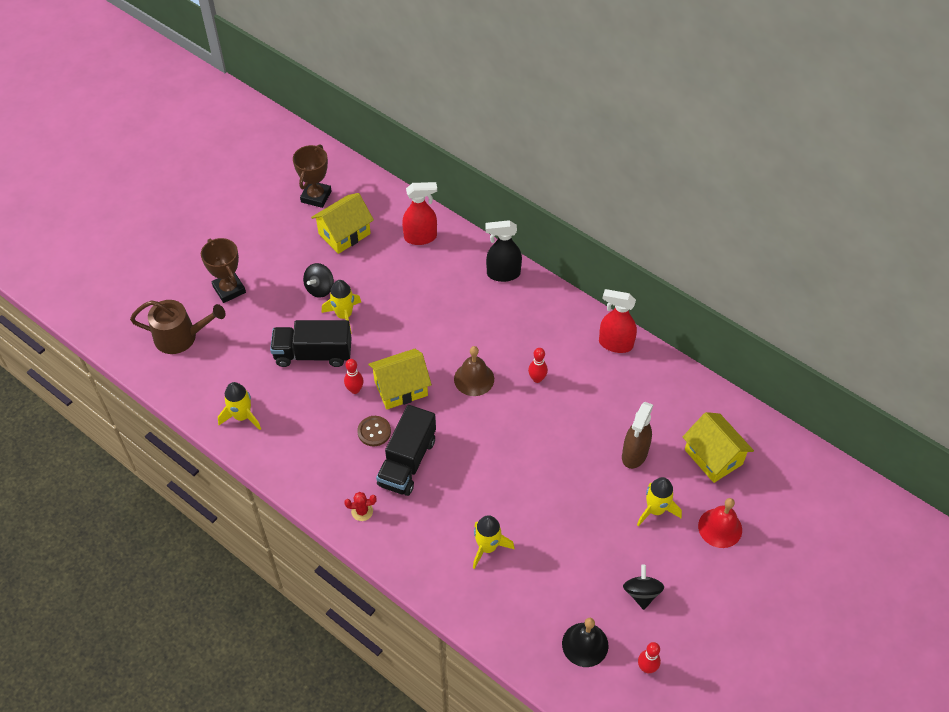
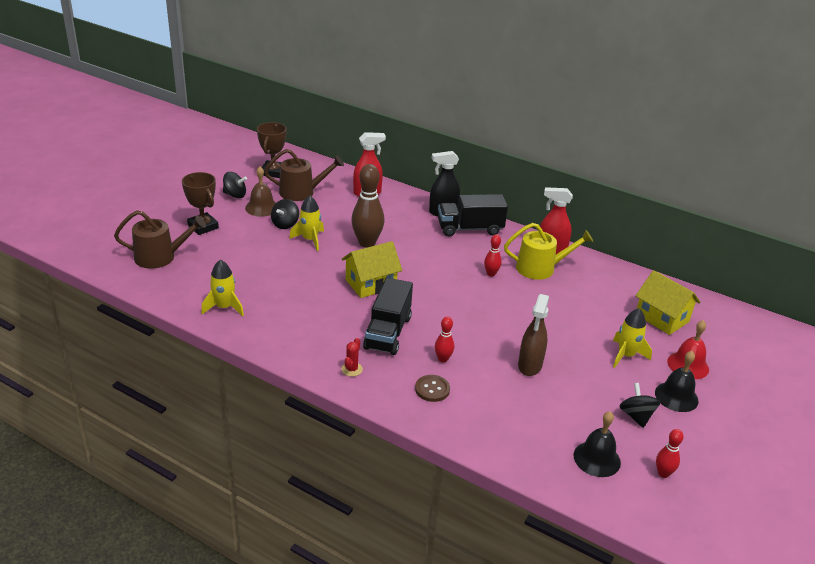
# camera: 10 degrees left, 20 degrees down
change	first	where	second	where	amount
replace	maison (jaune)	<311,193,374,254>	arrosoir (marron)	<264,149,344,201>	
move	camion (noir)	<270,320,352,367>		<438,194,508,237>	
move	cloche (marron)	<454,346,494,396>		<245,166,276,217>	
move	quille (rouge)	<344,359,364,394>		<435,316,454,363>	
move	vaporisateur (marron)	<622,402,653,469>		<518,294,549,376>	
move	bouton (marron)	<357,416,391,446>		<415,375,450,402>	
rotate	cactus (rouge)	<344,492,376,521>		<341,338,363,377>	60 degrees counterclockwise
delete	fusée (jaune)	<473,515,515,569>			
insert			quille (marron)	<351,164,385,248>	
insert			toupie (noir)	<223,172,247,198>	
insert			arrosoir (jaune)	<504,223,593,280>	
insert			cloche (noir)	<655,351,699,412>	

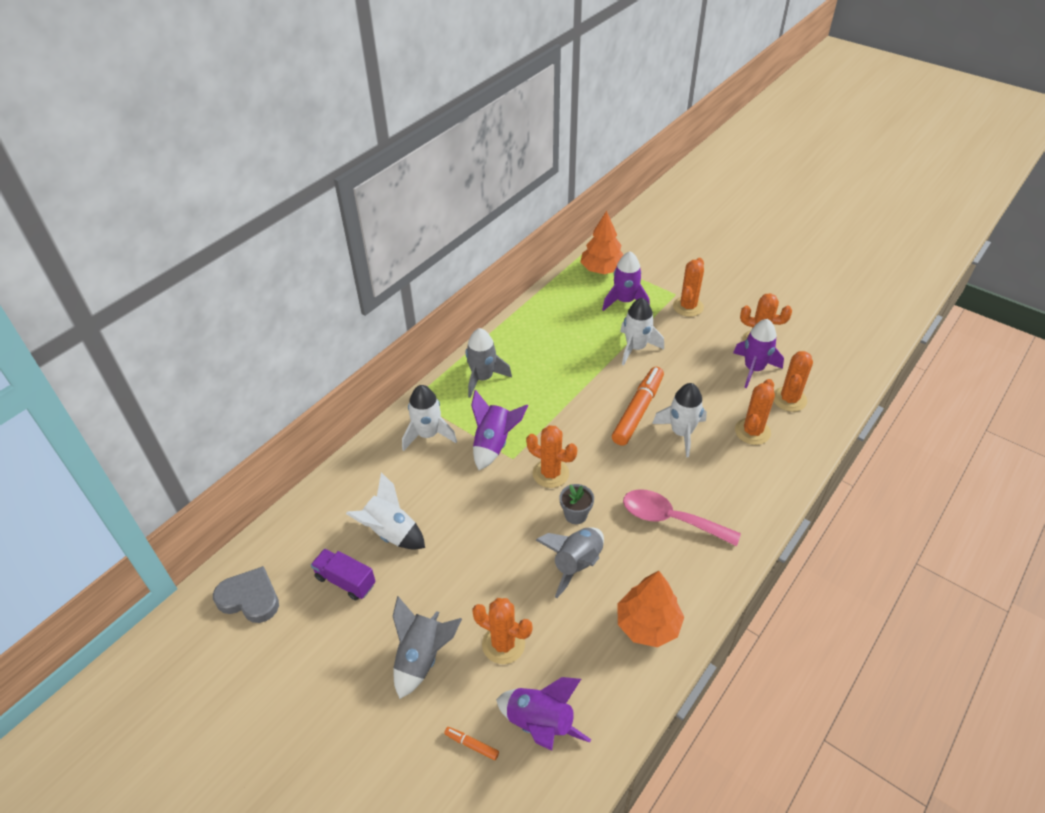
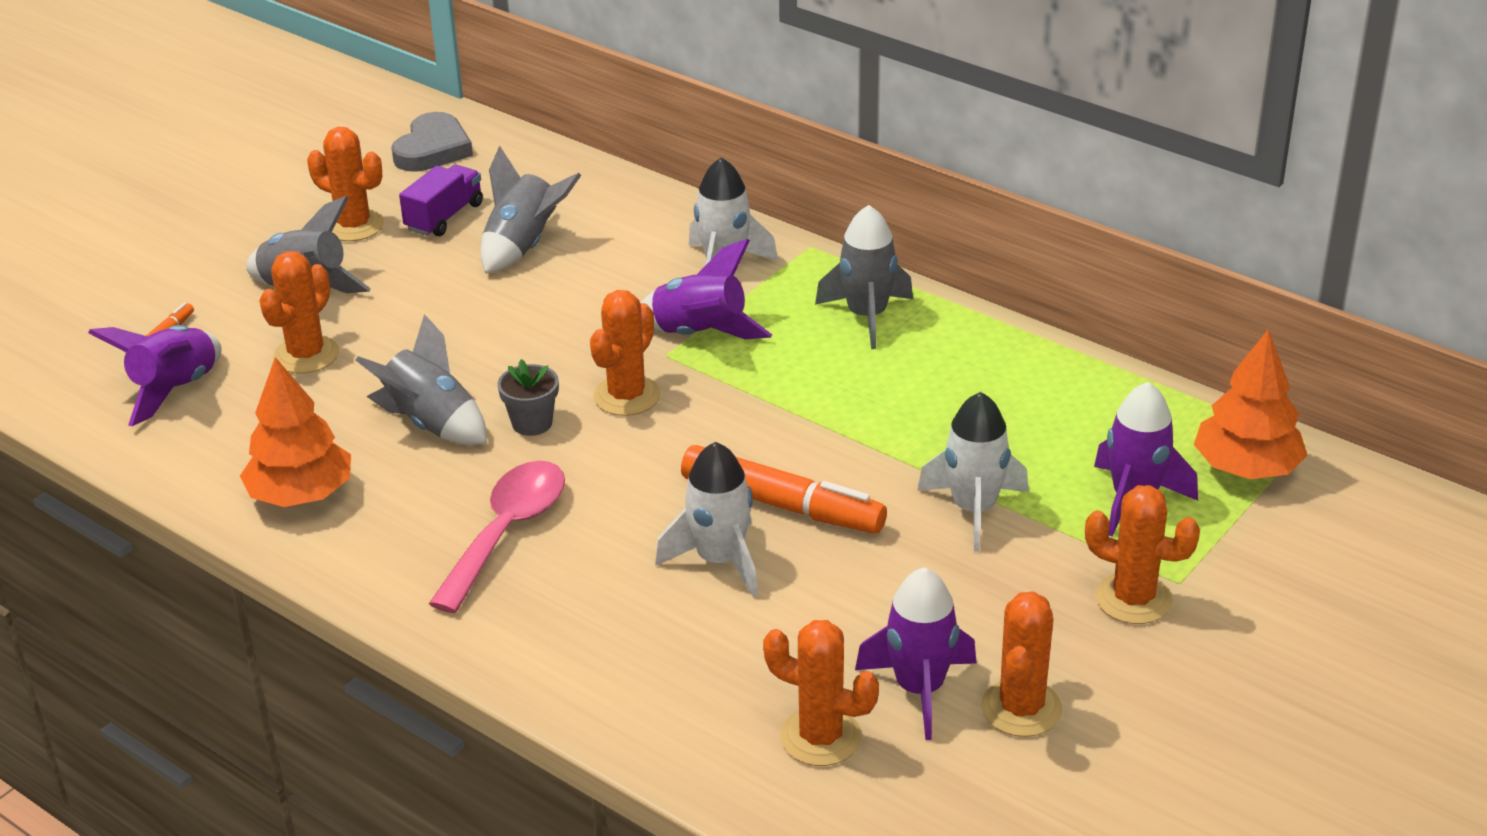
# camera: 90 degrees right, 10 degrees down
change	first	where	second	where	amount
move	cactus (orange)	<735,379,775,445>		<307,127,384,241>	
recolor	fusée (blanc)	<346,472,425,549>	fusée (gris)	<480,146,581,274>	

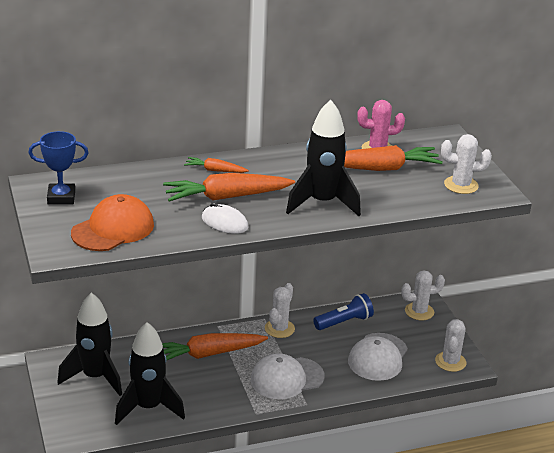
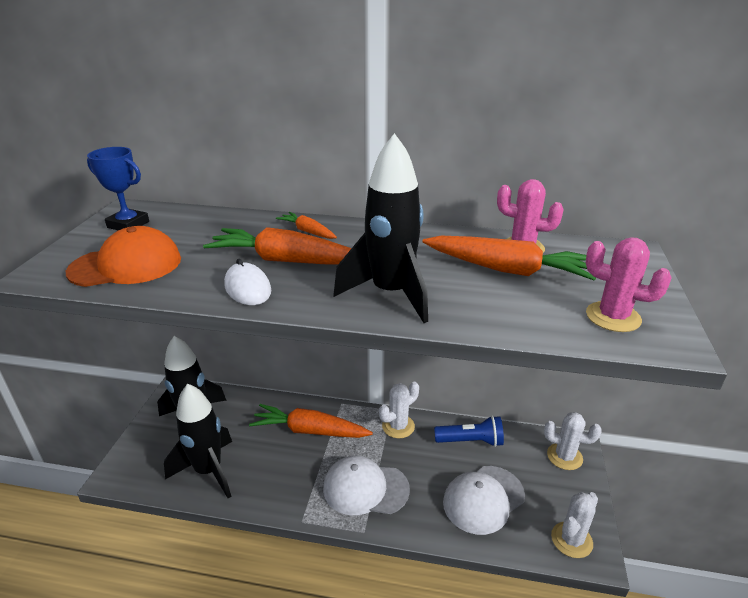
# camera: 30 degrees right, 0 degrees up
change	first	where	second	where	amount
recolor	cactus (blanc)	<441,134,492,194>	cactus (rose)	<586,237,672,332>	

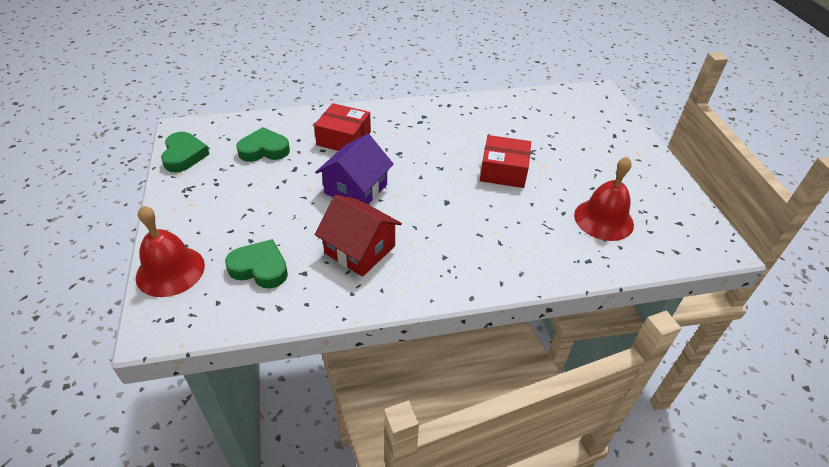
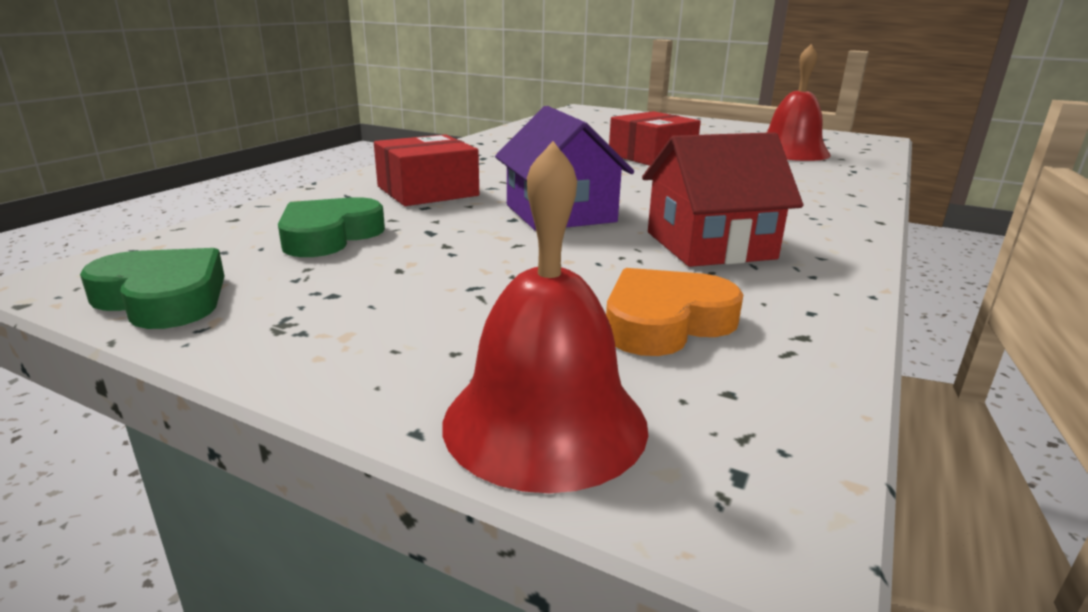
# camera: 50 degrees left, 20 degrees down
change	first	where	second	where	amount
recolor	cœur (vert)	<225,239,288,288>	cœur (orange)	<606,268,743,356>	

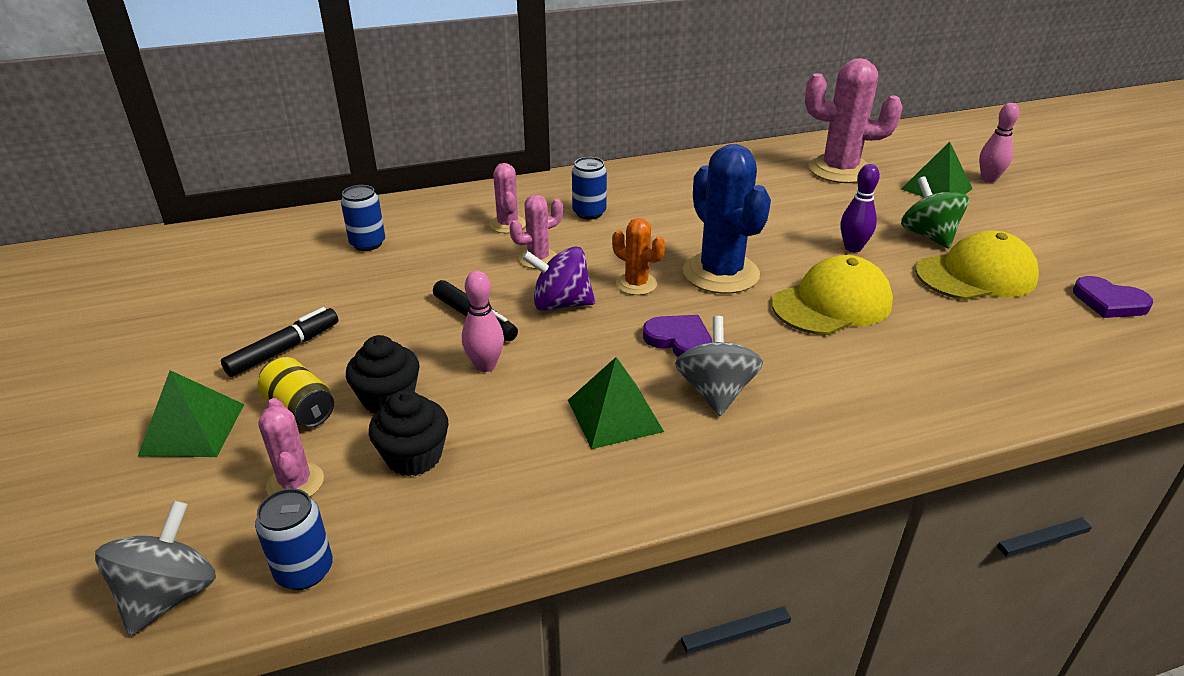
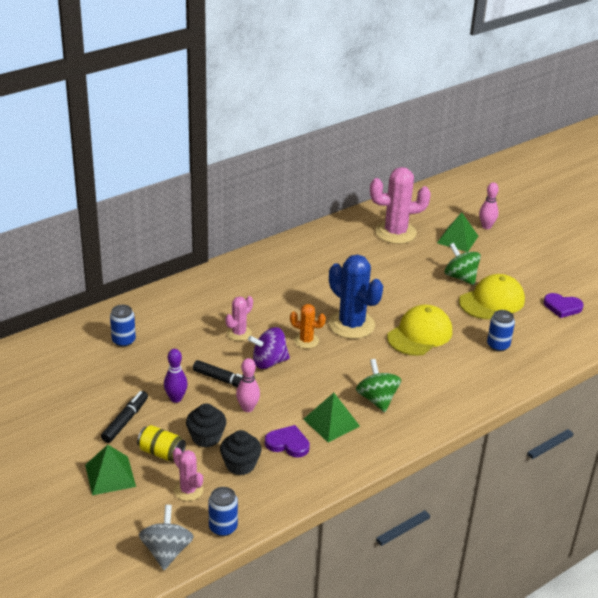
# camera: 20 degrees left, 0 degrees up
change	first	where	second	where	amount
move	canette (bleu)	<572,157,607,220>		<487,310,515,351>	
delete	cactus (rose)	<489,163,526,233>			
move	quille (violet)	<841,164,880,252>		<164,349,188,403>	
move	cœur (violet)	<643,315,712,357>		<265,425,310,458>	
recolor	toupie (gris)	<675,316,763,416>	toupie (vert)	<356,359,401,412>	

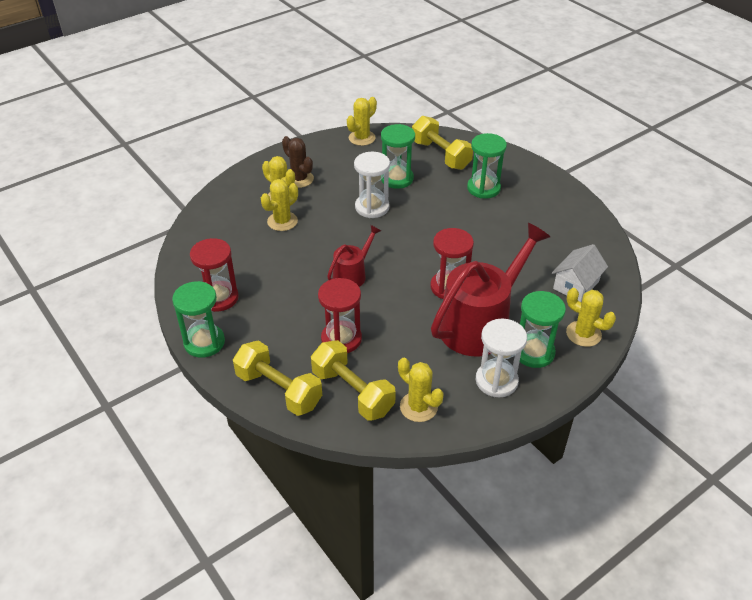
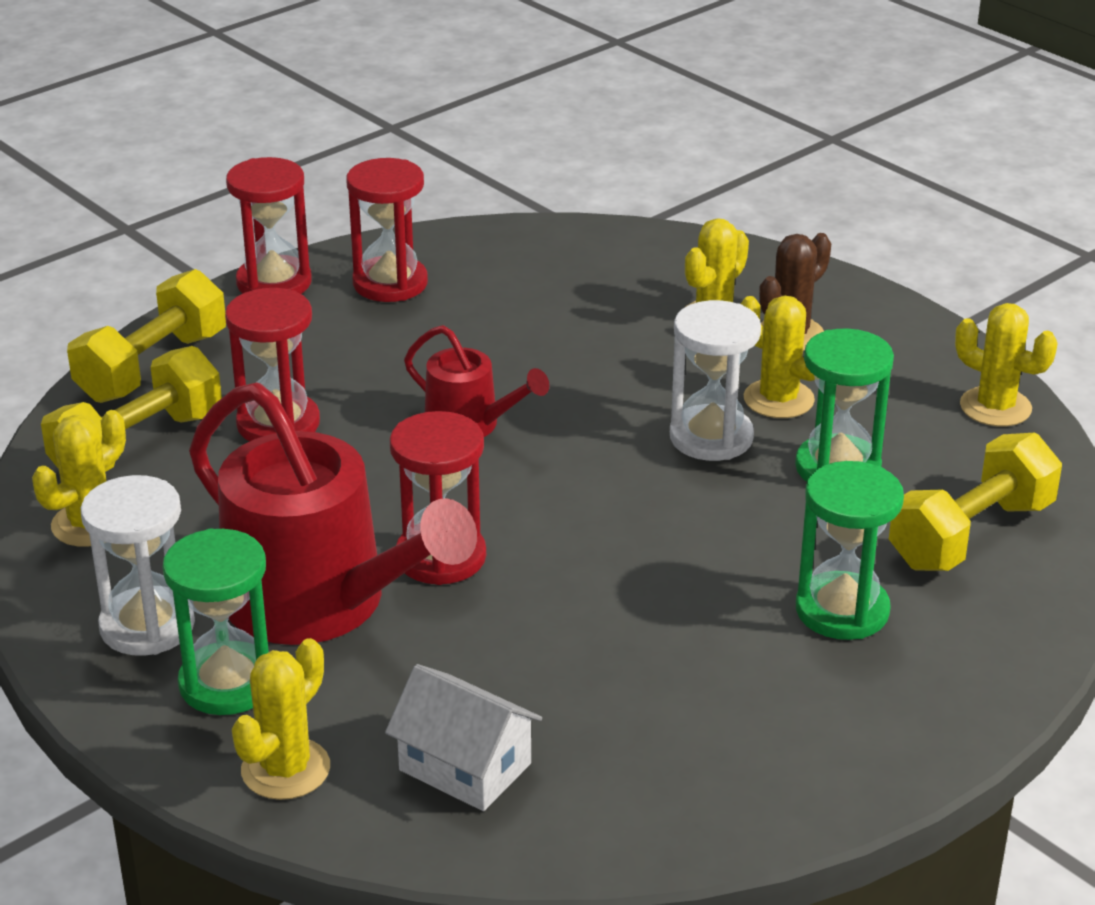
# camera: 85 degrees right, 10 degrees down
change	first	where	second	where	amount
move	cactus (jaune)	<261,179,298,231>		<740,296,815,418>	
recolor	sablier (vert)	<172,281,225,358>	sablier (rouge)	<226,157,312,294>	

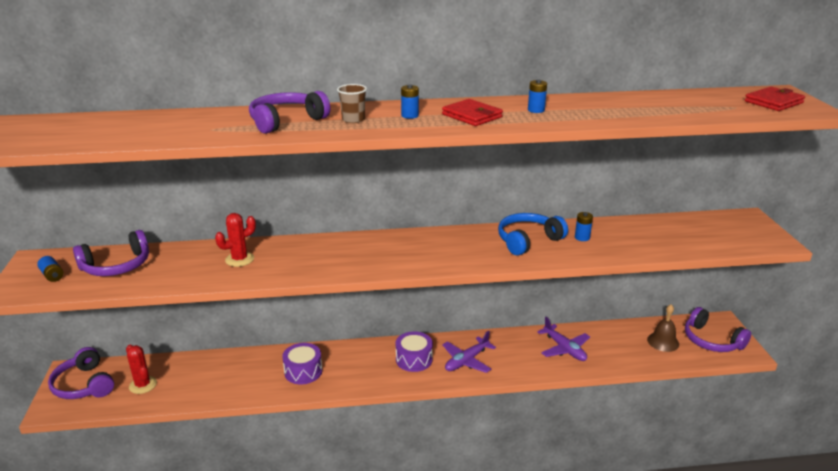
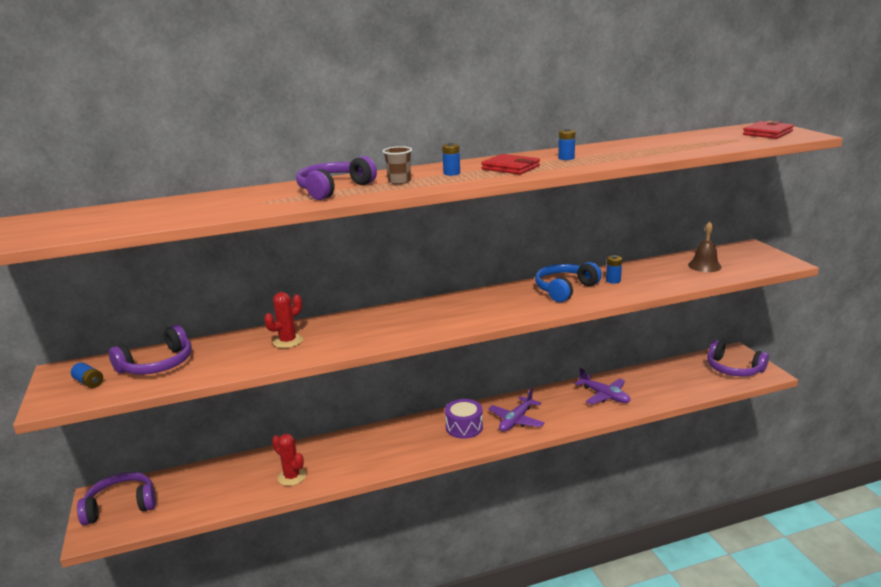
# camera: 10 degrees left, 5 degrees down
change	first	where	second	where	amount
move	cloche (marron)	<647,304,679,352>		<688,221,722,272>	
delete	tambour (violet)	<282,343,322,384>			
move	cactus (rouge)	<126,345,157,394>		<272,434,306,486>	
rotate	casque audio (violet)	<48,347,114,399>		<77,472,156,525>	120 degrees clockwise

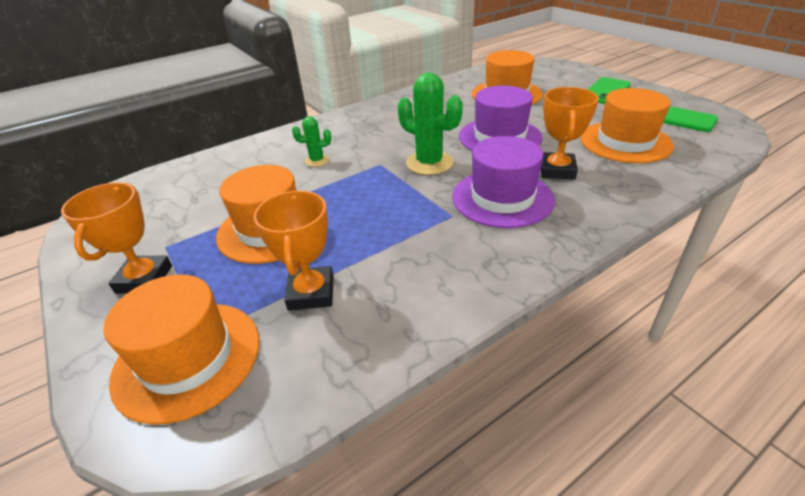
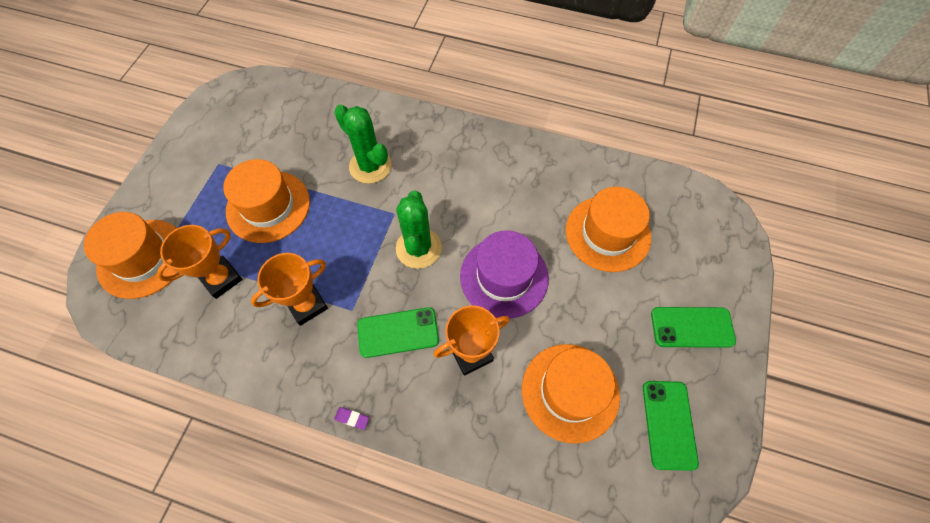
# camera: 50 degrees right, 25 degrees up
change	first	where	second	where	amount
resize	cactus (vert)	<292,116,331,167>		<334,105,392,184>	x1.86
replace	chapeau (violet)	<452,136,555,228>	téléphone (vert)	<357,307,439,358>	
move	trophée (orange)	<61,182,172,294>		<251,253,328,326>	
insert			gomme (violet)	<334,407,369,430>	

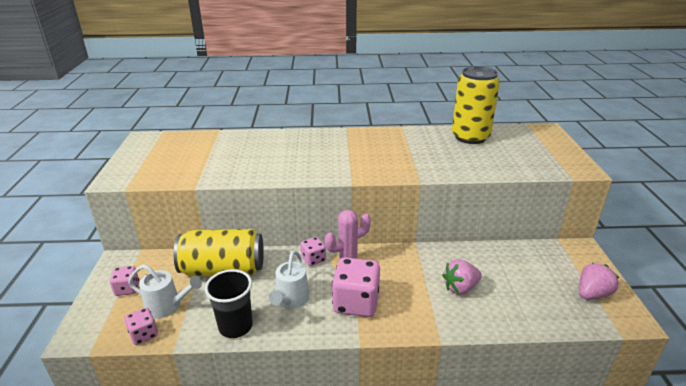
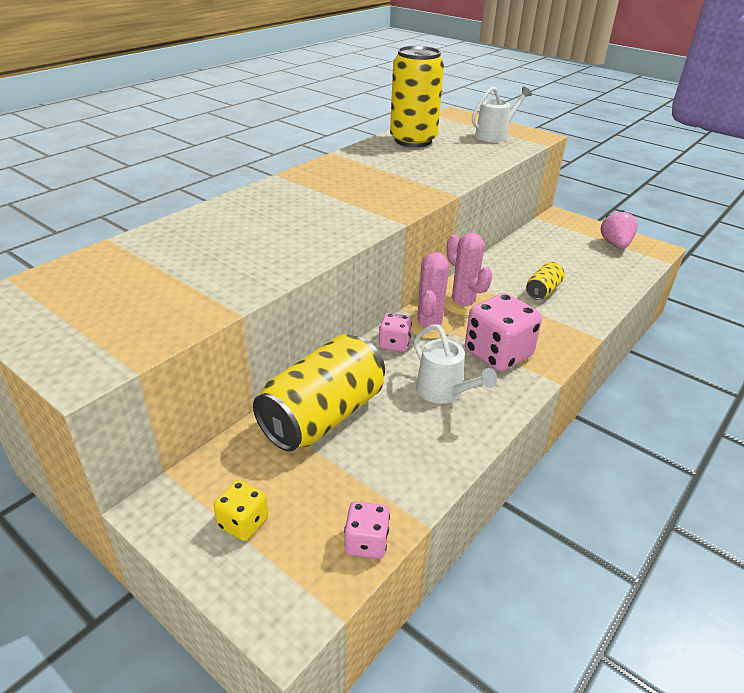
# camera: 50 degrees left, 5 degrees up
change	first	where	second	where	amount
replace	fraise (rose)	<442,259,482,295>	canette (jaune)	<526,262,565,300>	
move	arrosoir (blanc)	<128,264,202,319>		<472,87,532,142>	
recolor	dé (rose)	<110,266,139,296>	dé (jaune)	<214,480,268,541>	
delete	gobelet (noir)	<205,269,253,338>			
insert			cactus (rose)	<444,233,493,316>	

